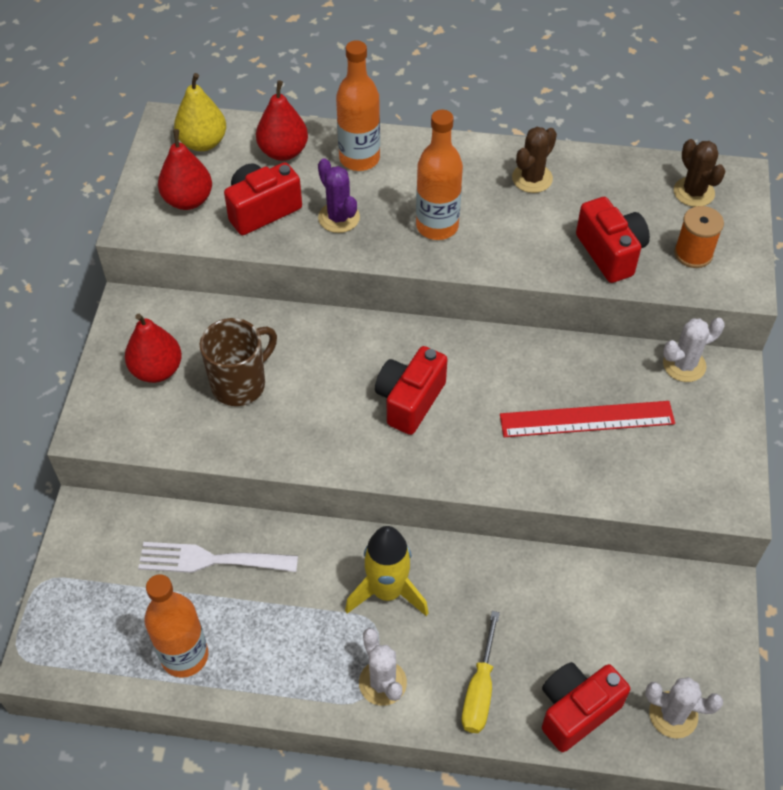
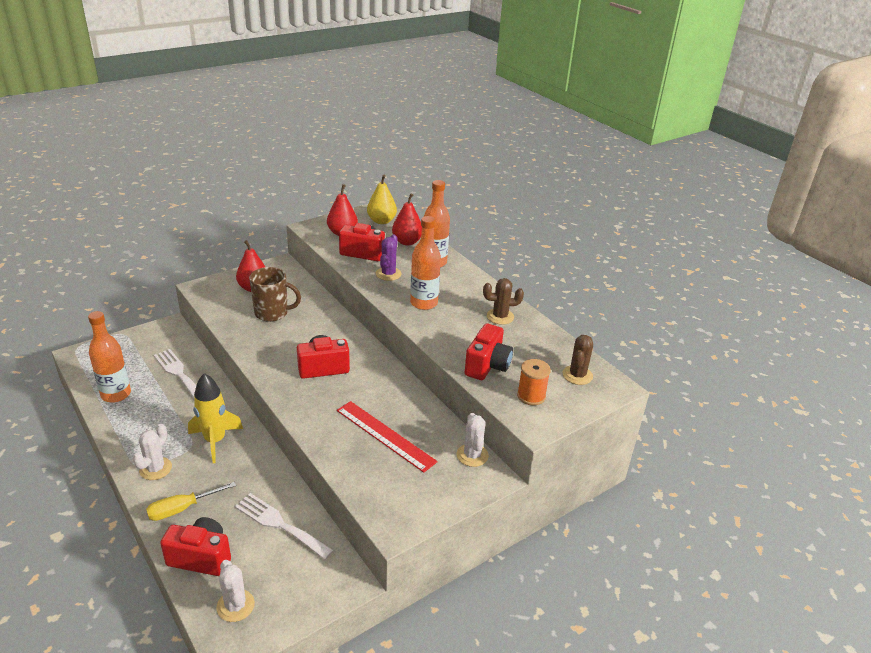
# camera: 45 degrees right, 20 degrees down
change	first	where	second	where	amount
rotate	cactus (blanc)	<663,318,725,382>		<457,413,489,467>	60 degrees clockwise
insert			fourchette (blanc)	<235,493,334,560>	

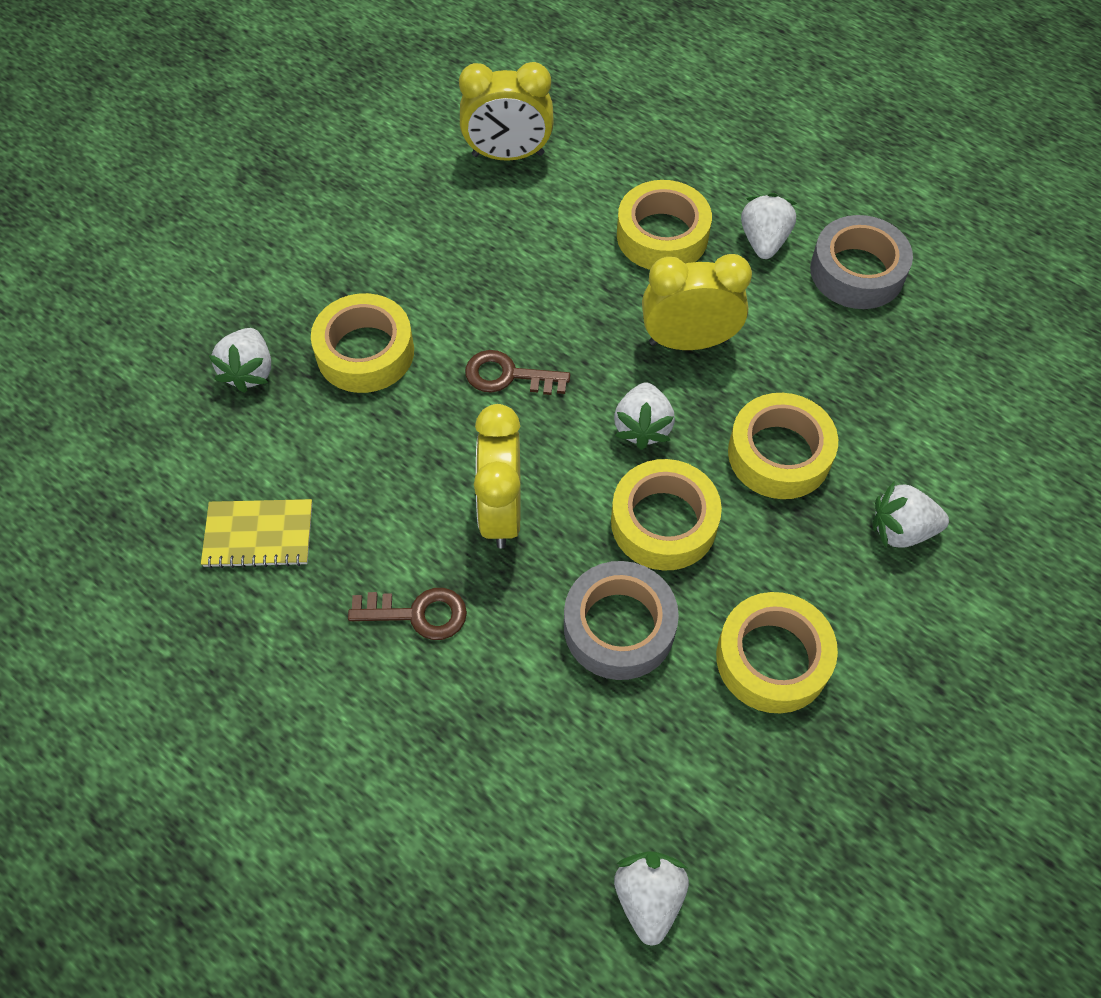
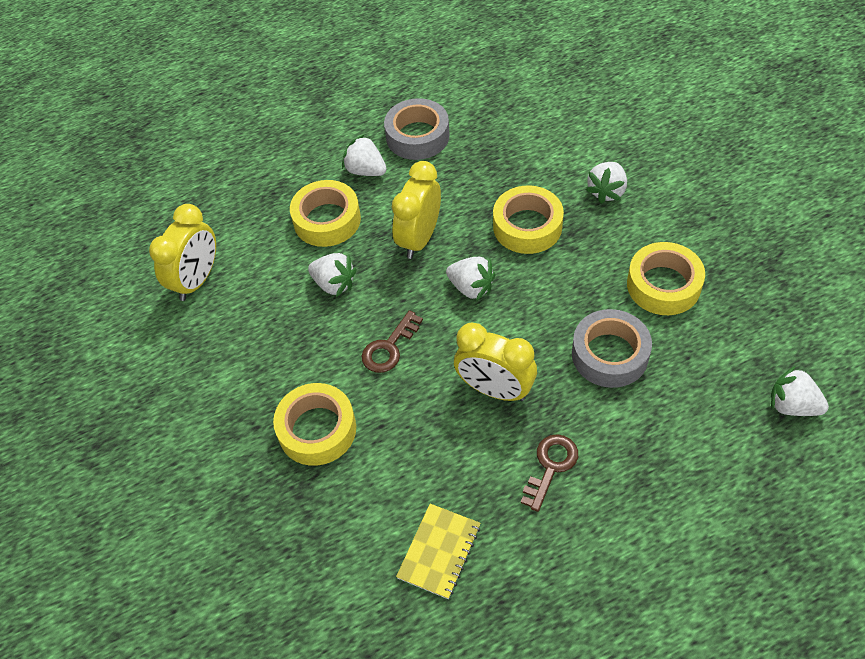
# camera: 60 degrees left, 5 degrees down
change	first	where	second	where	amount
move	fraise (blanc)	<209,328,271,393>		<308,253,357,297>	
delete	ruban adhésif (jaune)	<611,459,722,571>			

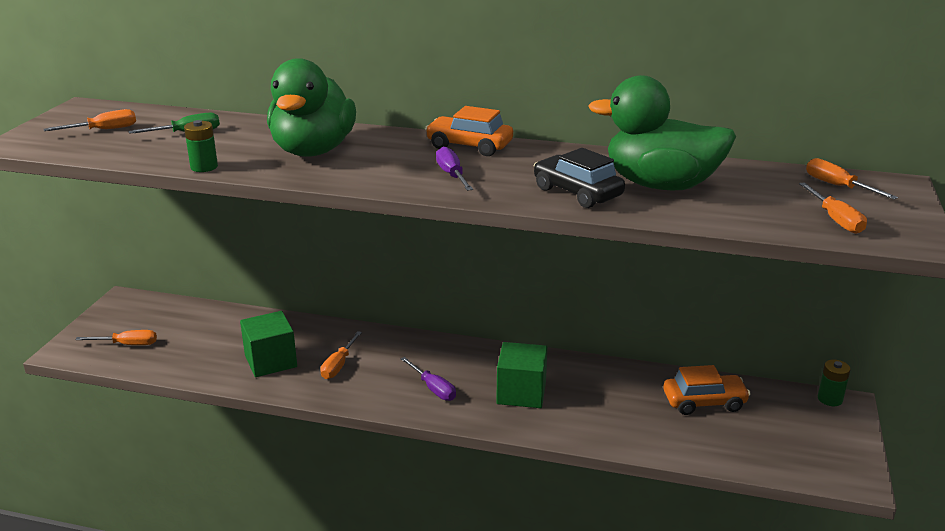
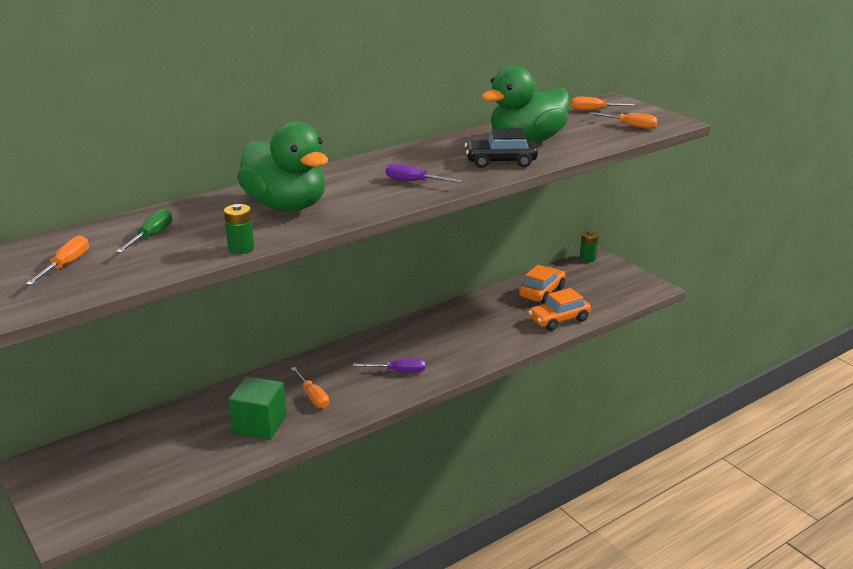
# camera: 50 degrees left, 0 degrees up
change	first	where	second	where	amount
move	voiture (orange)	<425,106,513,156>		<528,288,591,331>	
delete	tournevis (orange)	<75,330,157,345>			
delete	cube (vert)	<496,342,548,408>			

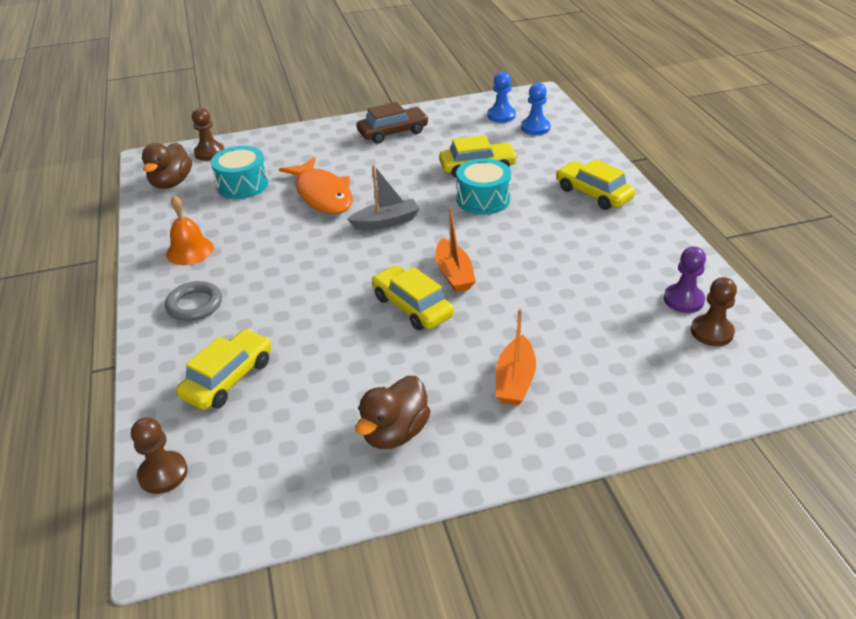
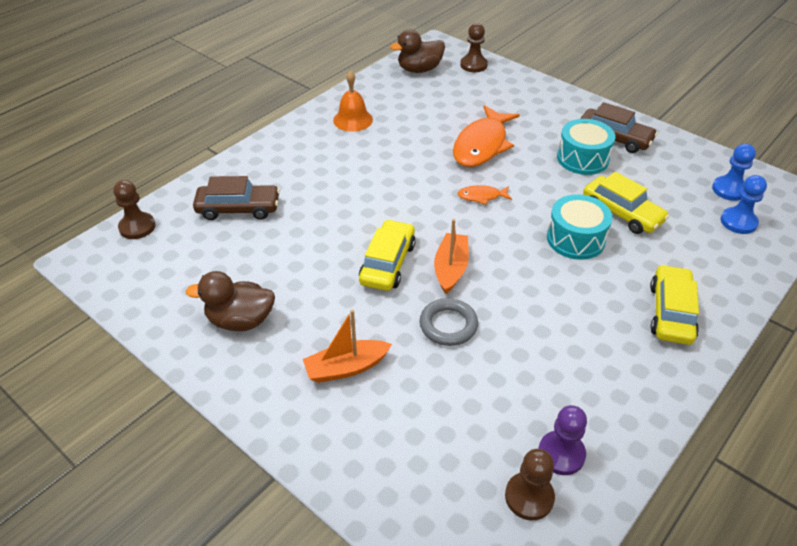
# camera: 55 degrees right, 5 degrees up
change	first	where	second	where	amount
move	tambour (turquoise)	<211,146,268,199>		<557,119,615,175>	
replace	bateau (gris)	<347,165,420,230>	poisson (orange)	<458,185,512,205>	
rotate	bateau (orange)	<435,208,476,292>		<434,219,469,294>	150 degrees clockwise
move	anneau (gris)	<165,281,222,321>		<419,298,478,346>	
recolor	voiture (jaune)	<176,329,272,410>	voiture (marron)	<193,176,280,220>	

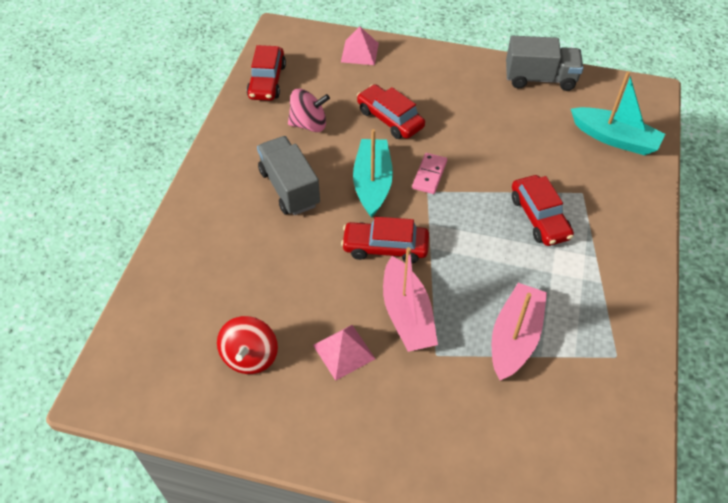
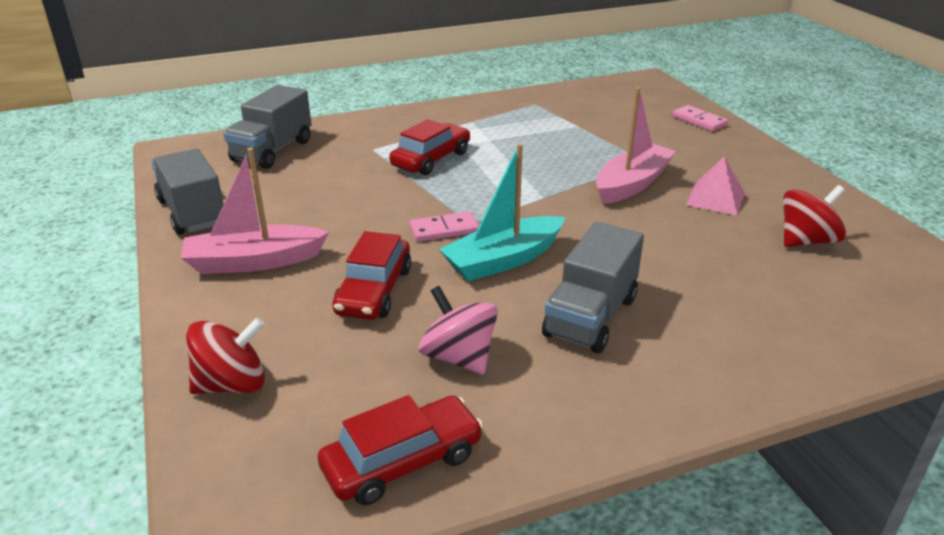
# camera: 125 degrees left, 20 degrees down
change	first	where	second	where	amount
replace	pyramide (rose)	<341,27,379,65>	toupie (rouge)	<186,317,265,394>	
replace	bateau (turquoise)	<571,71,665,155>	camion (gris)	<223,85,312,169>	
delete	voiture (rouge)	<341,217,429,263>			
move	bateau (rose)	<492,283,547,380>		<181,148,329,274>	
insert			domino (rose)	<672,105,728,131>	

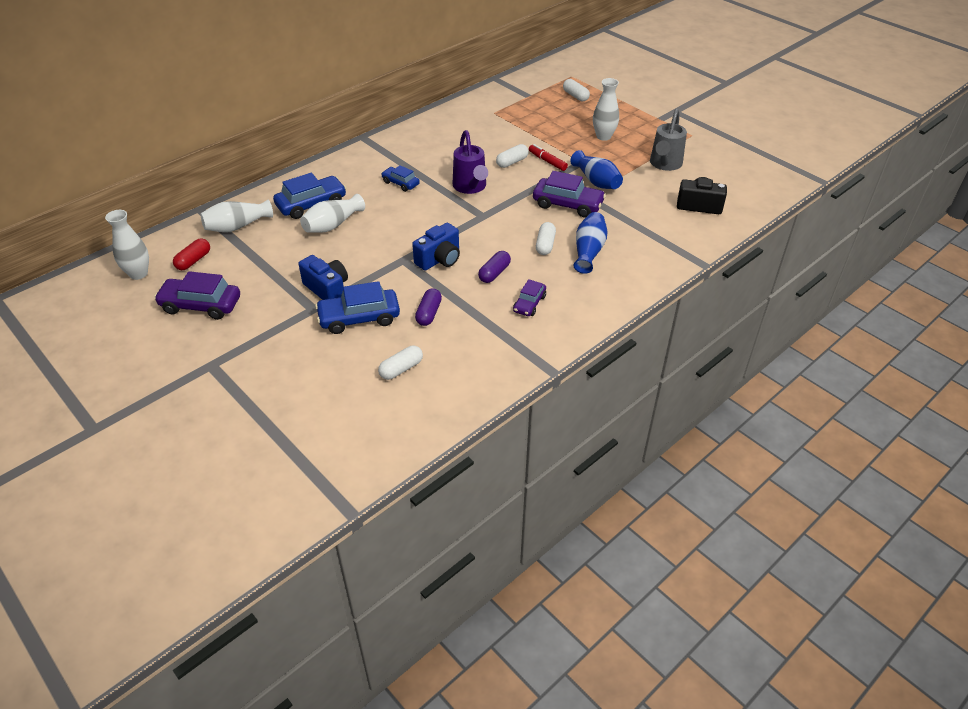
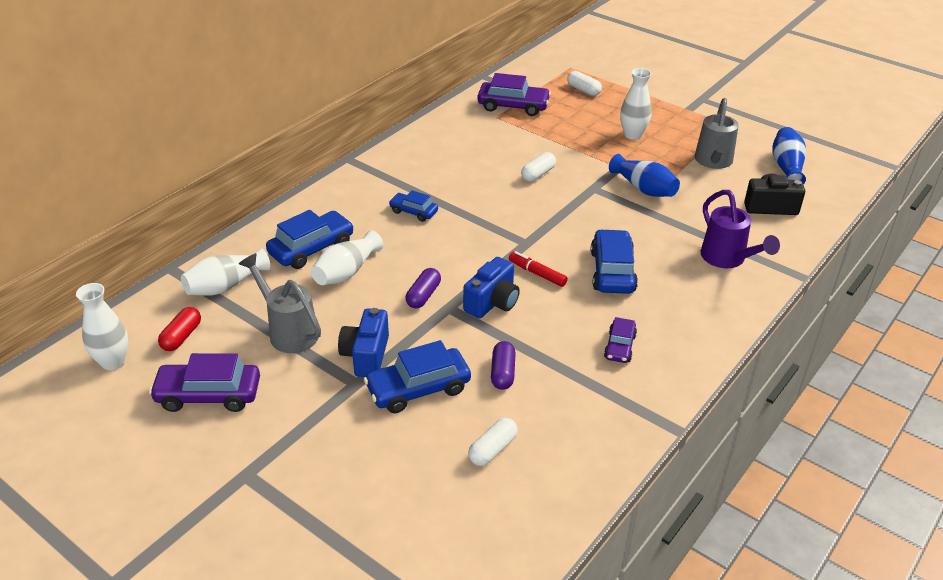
# camera: 10 degrees left, 5 degrees down
change	first	where	second	where	amount
move	arrosoir (violet)	<453,130,488,194>		<701,190,780,268>	
move	feutre (rouge)	<529,144,568,171>		<509,251,568,287>	
move	voiture (violet)	<533,171,606,218>		<478,73,551,116>	
move	vase (bleu)	<573,212,607,274>		<772,127,806,184>	
replace	gélule (blanc)	<536,222,556,255>	voiture (bleu)	<591,229,638,294>	
move	gélule (violet)	<478,251,511,283>		<406,268,441,308>	
rotate	appareil photo (bleu)	<299,255,348,300>		<338,308,389,377>	120 degrees counterclockwise
insert			arrosoir (gris)	<239,253,321,353>	

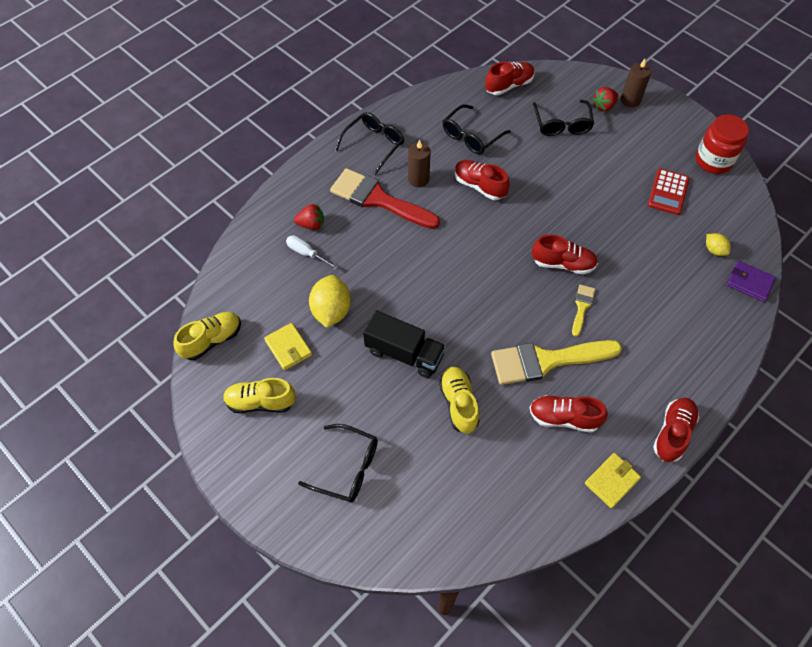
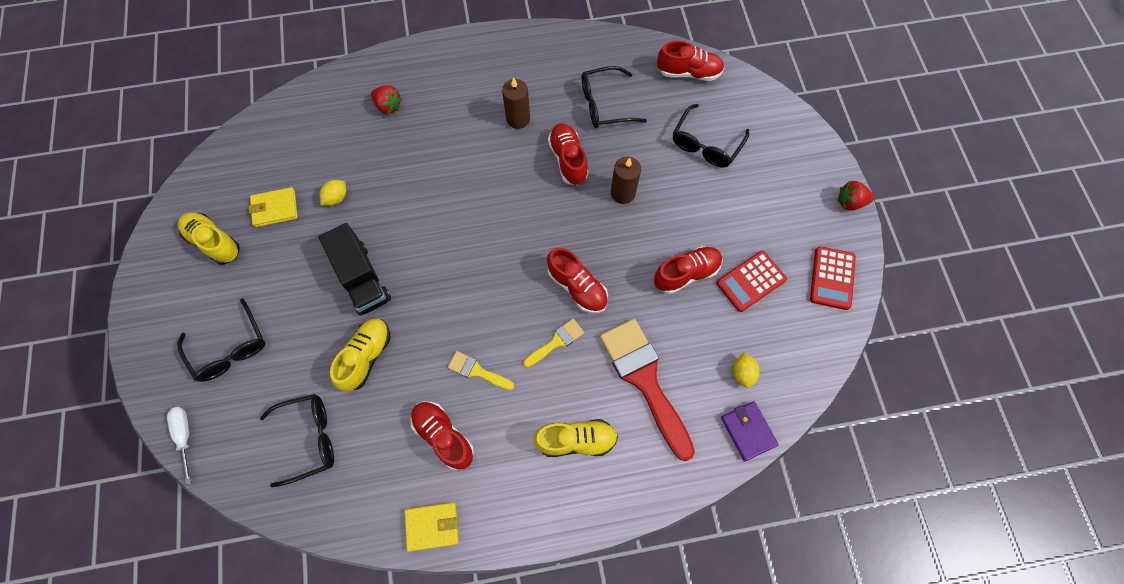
# camera: 35 degrees right, 10 degrees up
change	first	where	second	where	amount
move	bougie (marron)	<621,59,651,107>		<611,157,641,204>	
move	fraise (rouge)	<592,87,618,111>		<838,181,874,211>	
move	lunettes (noir)	<335,112,404,175>		<260,394,334,487>	
replace	bocal (rouge)	<696,114,749,174>	calculatrice (rouge)	<810,246,856,310>	
move	pinceau (rouge)	<330,168,440,229>		<600,319,695,461>	
move	tournevis (blanc)	<286,235,338,269>		<167,407,191,485>	
resize	citron (jaune)	<309,275,351,328>		<320,180,346,206>	x0.53
move	chaussure (jaune)	<173,312,241,360>		<533,419,618,457>	
rotate	portefeuille (jaune)	<264,323,312,370>		<249,187,298,227>	75 degrees clockwise
resize	pinceau (jaune)	<491,340,622,385>		<448,351,514,390>	x0.47
move	chaussure (rouge)	<653,398,699,462>		<654,246,723,294>	

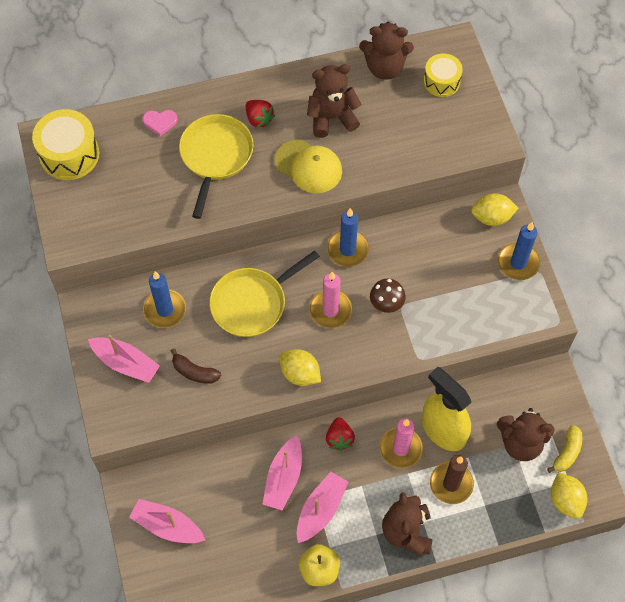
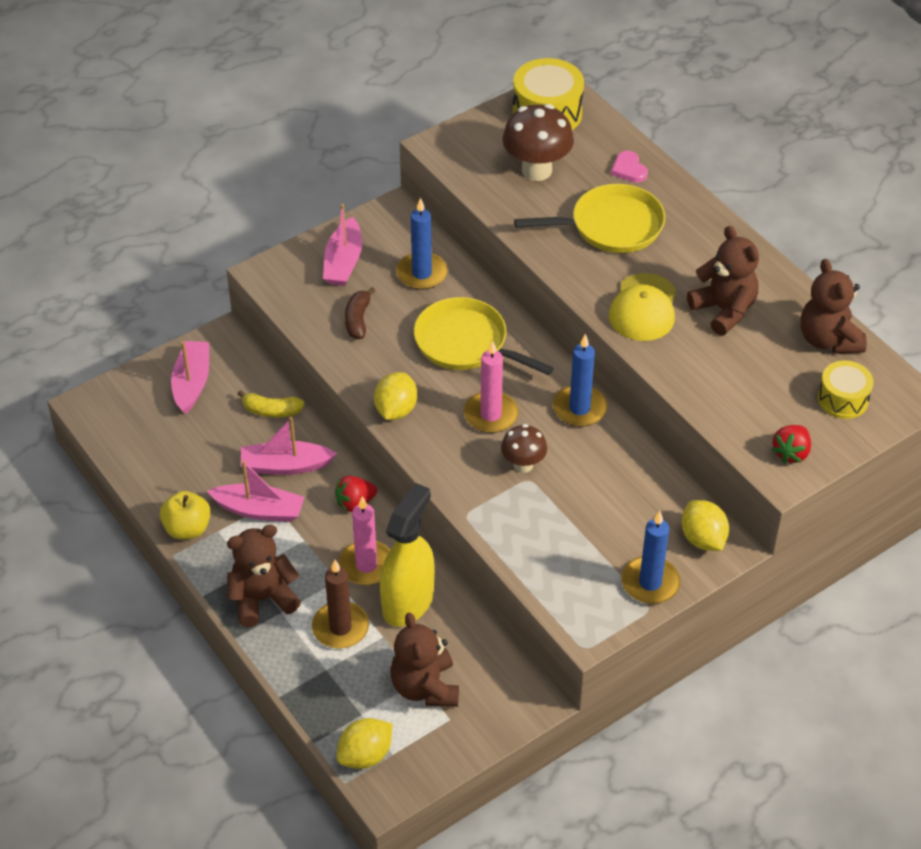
# camera: 70 degrees right, 15 degrees down
change	first	where	second	where	amount
move	fraise (rouge)	<246,100,275,128>		<771,425,811,463>	
move	banane (jaune)	<547,425,582,473>		<238,390,304,417>	
insert			champignon (marron)	<502,104,574,181>	

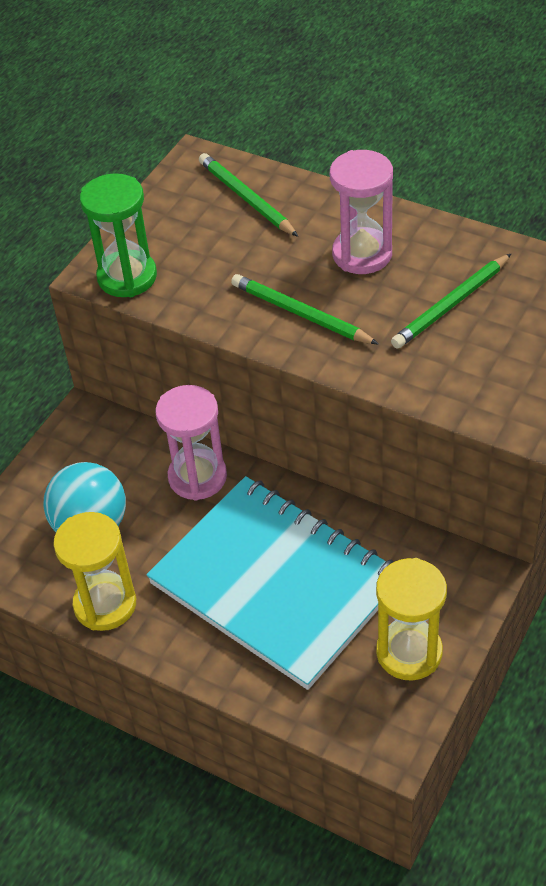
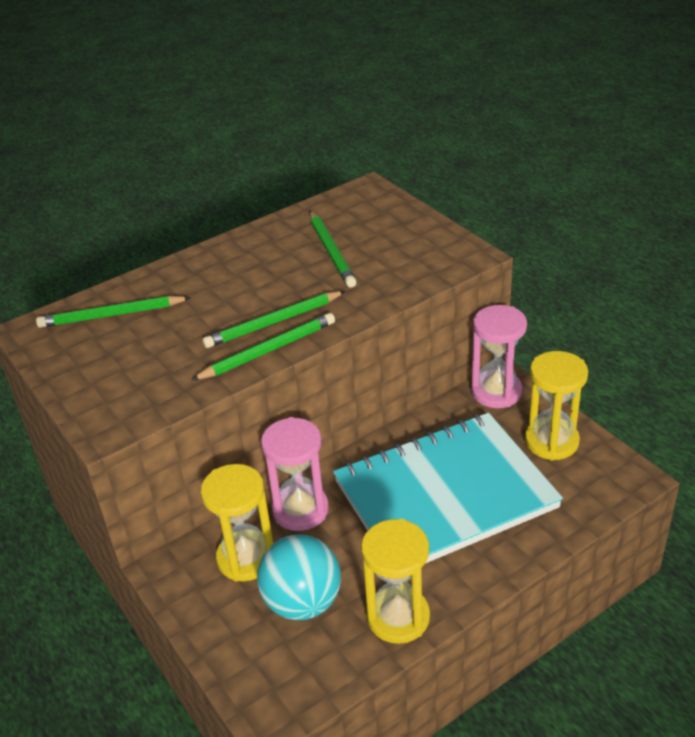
# camera: 65 degrees left, 10 degrees down
change	first	where	second	where	amount
move	sablier (rose)	<330,150,393,274>		<471,305,527,408>	
delete	sablier (vert)	<80,173,157,297>			
insert			crayon (vert)	<191,313,335,380>	
insert			sablier (jaune)	<201,464,273,582>	

